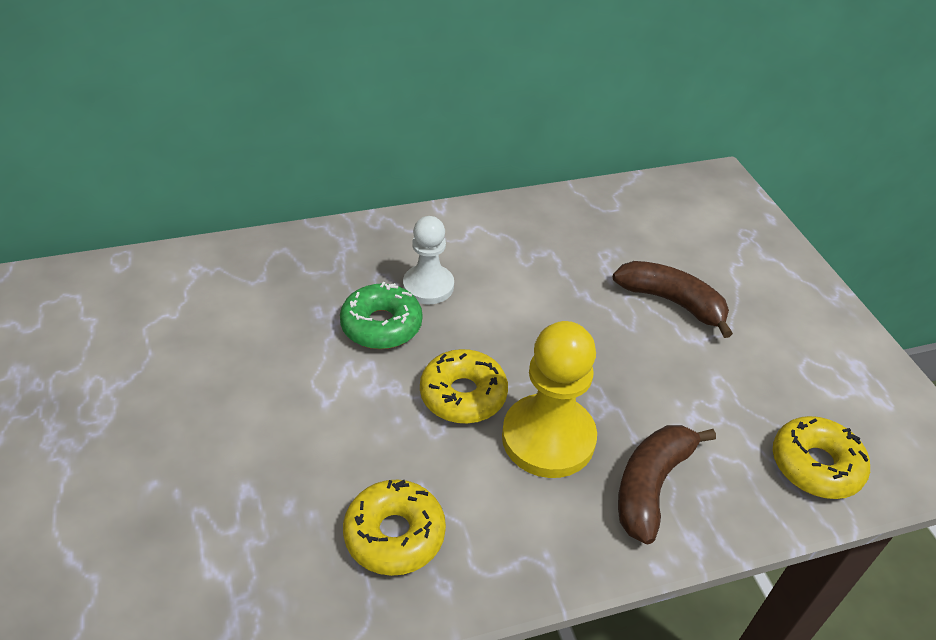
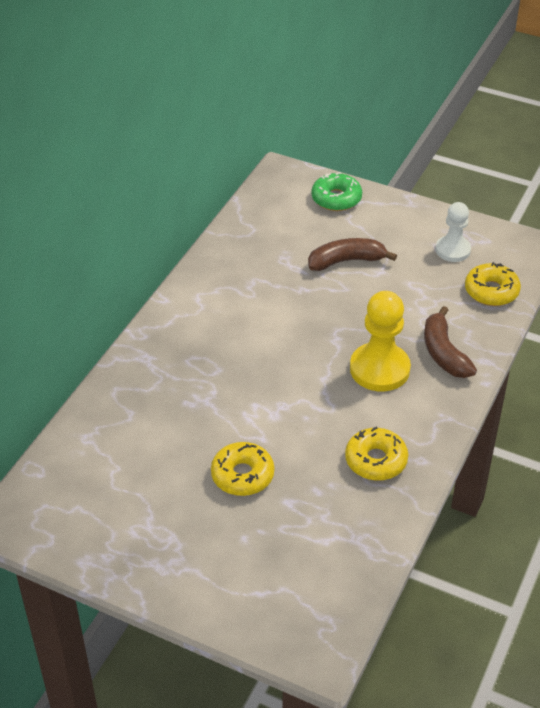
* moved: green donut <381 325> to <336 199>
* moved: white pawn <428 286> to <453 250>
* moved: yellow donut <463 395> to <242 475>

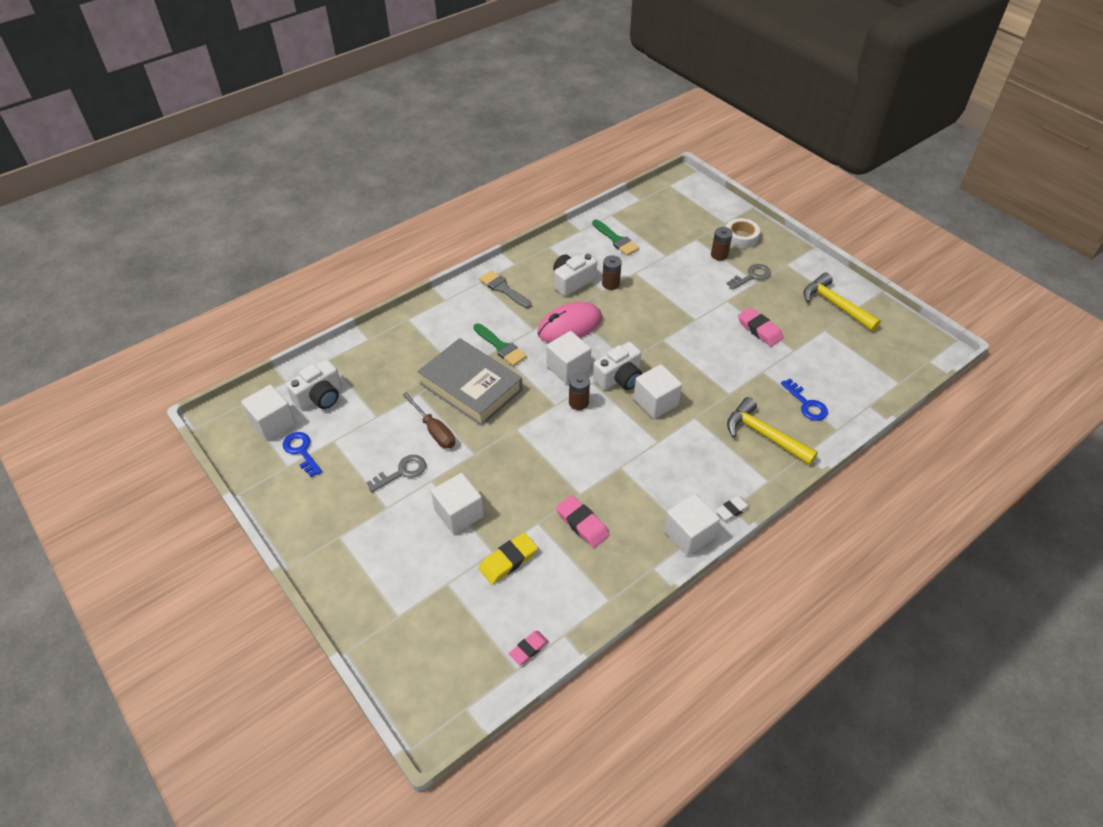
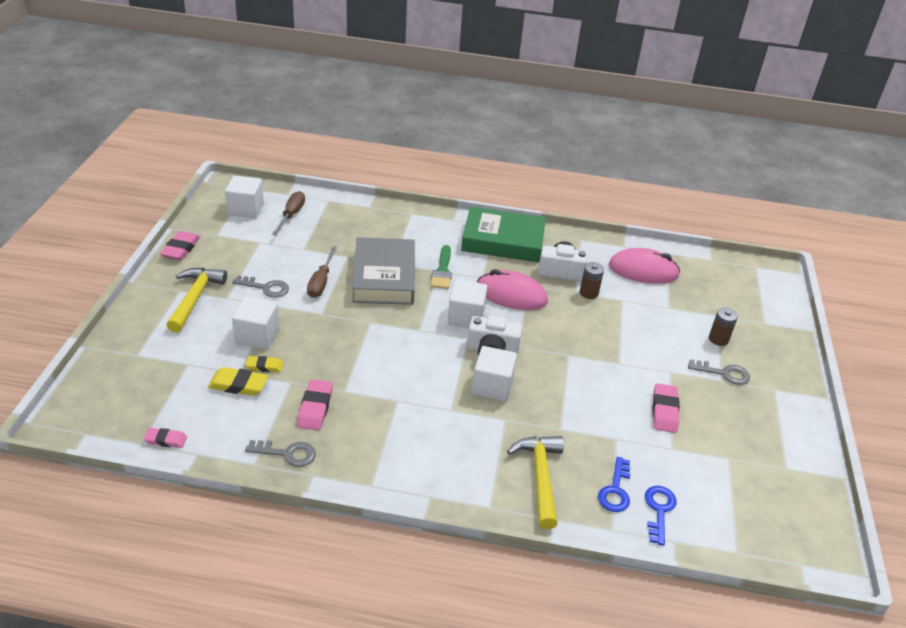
* removed: brown battery <578 402>
* removed: white cube <688 534>
* removed: white eraser <732 510>
* removed: white tape <741 237>
* added: pink eraser <181 249>
* added: yellow eraser <264 366>
* added: grey key <287 454>
* moved: blue key <301 451> to <659 510>
* moved: yellow hammer <835 305> to <195 298>
* replaced: white camera <320 397> to brown screwdriver <291 215>
* replaced: grey brush <503 289> to green book <503 241>
* replaced: green brush <616 240> to pink mouse <643 270>

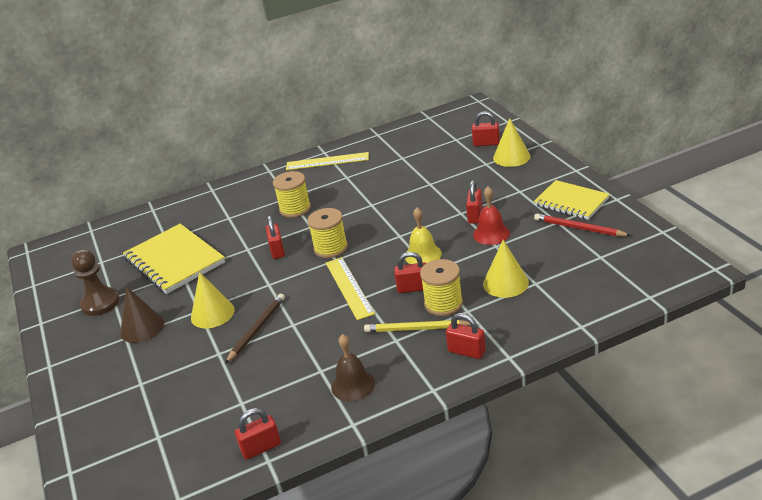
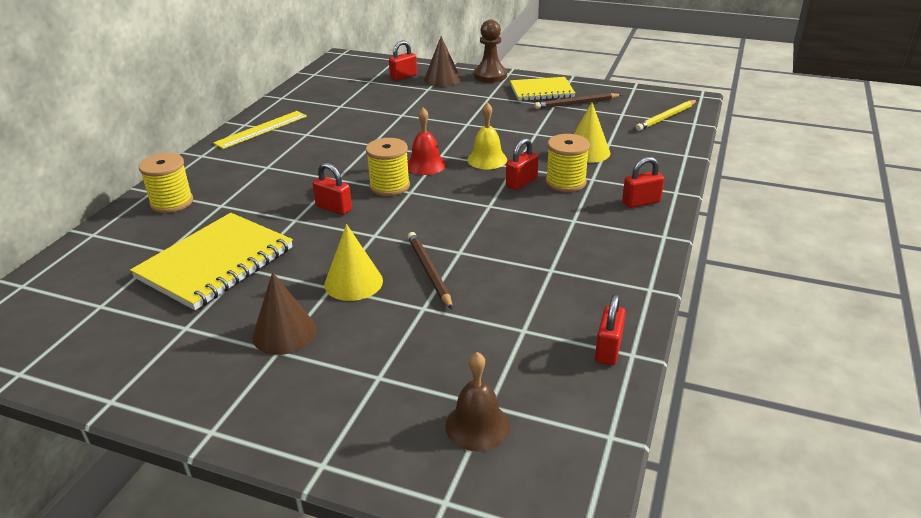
* removed: yellow ruler <349 287>
* removed: red padlock <475 216>
* moved: brown pawn <100 303> to <490 76>
* moved: yellow spool <295 209> to <172 202>
* moved: brown bell <353 385> to <477 426>
* moved: yellow pencil <417 329> to <666 117>
* moved: red bell <491 234> to <425 165>
* recoloured: yellow cone <511 157> to brown cone <442 79>
* recoloured: red pencil <579 228> to brown pencil <576 103>
* turned: yellow notebook <174 261> = <216 263> 60 degrees counterclockwise

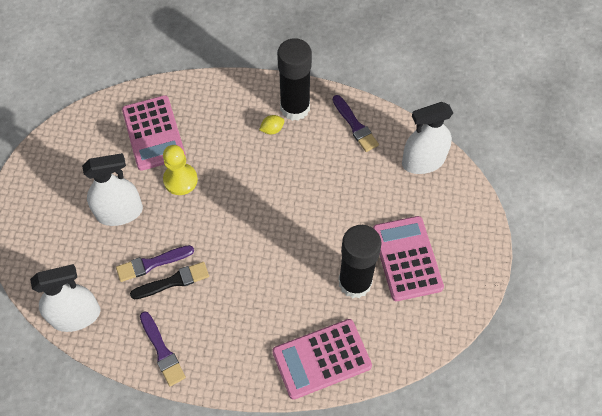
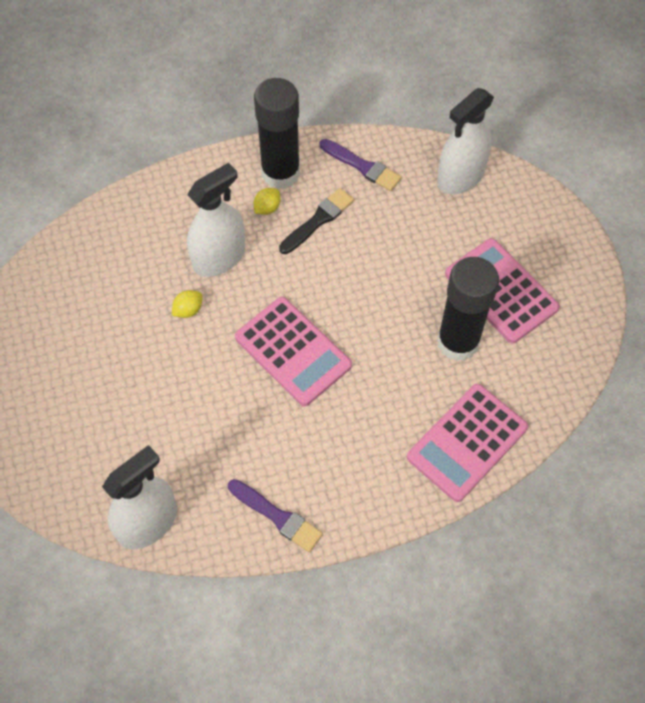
* removed: purple brush <151 263>
* moved: white spray bottle <120 212> to <219 257>
* moved: pink calculator <153 133> to <293 351>
* moved: black brush <173 281> to <318 220>
* replaced: yellow pawn <180 180> to yellow lemon <188 310>

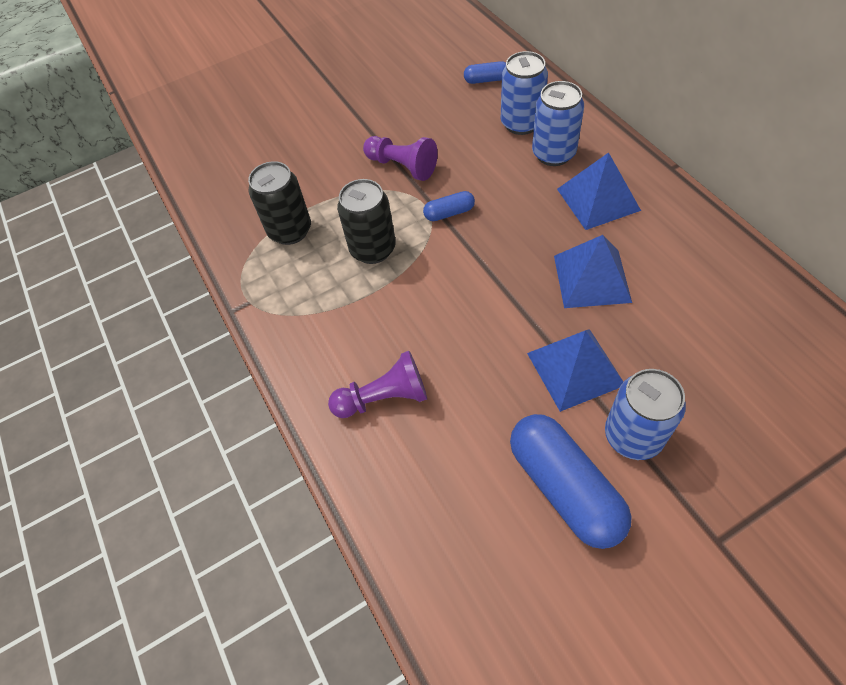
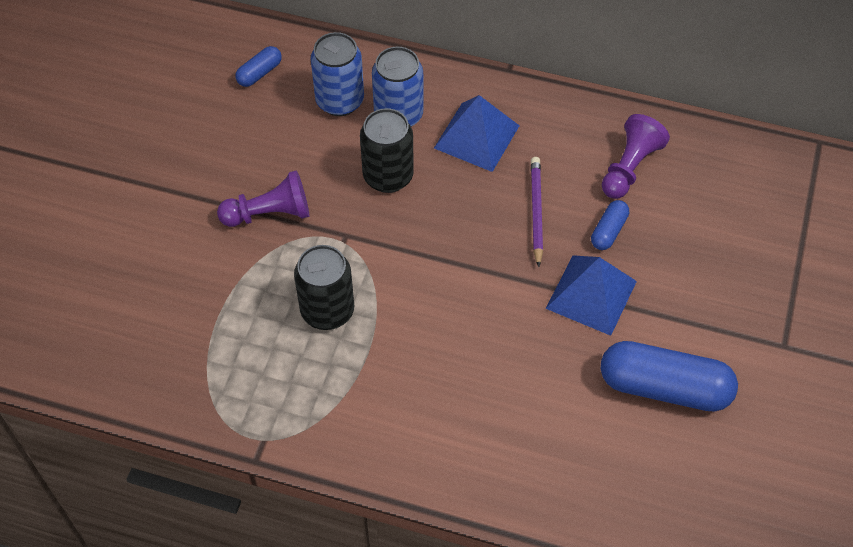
* removed: blue can <633 436>
* moved: black can <290 230> to <388 176>
* moved: purple pawn <384 398> to <629 167>
* moved: blue capsule <449 213> to <608 231>
* replaced: blue pyramid <592 278> to purple pencil <536 211>

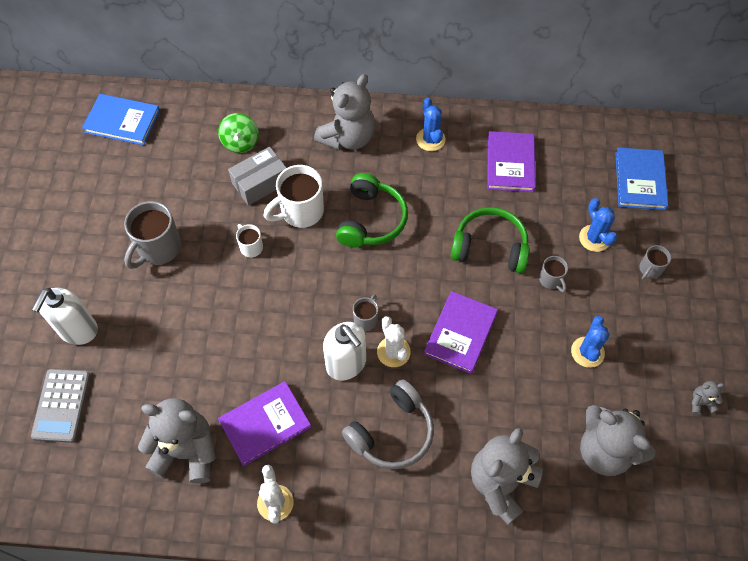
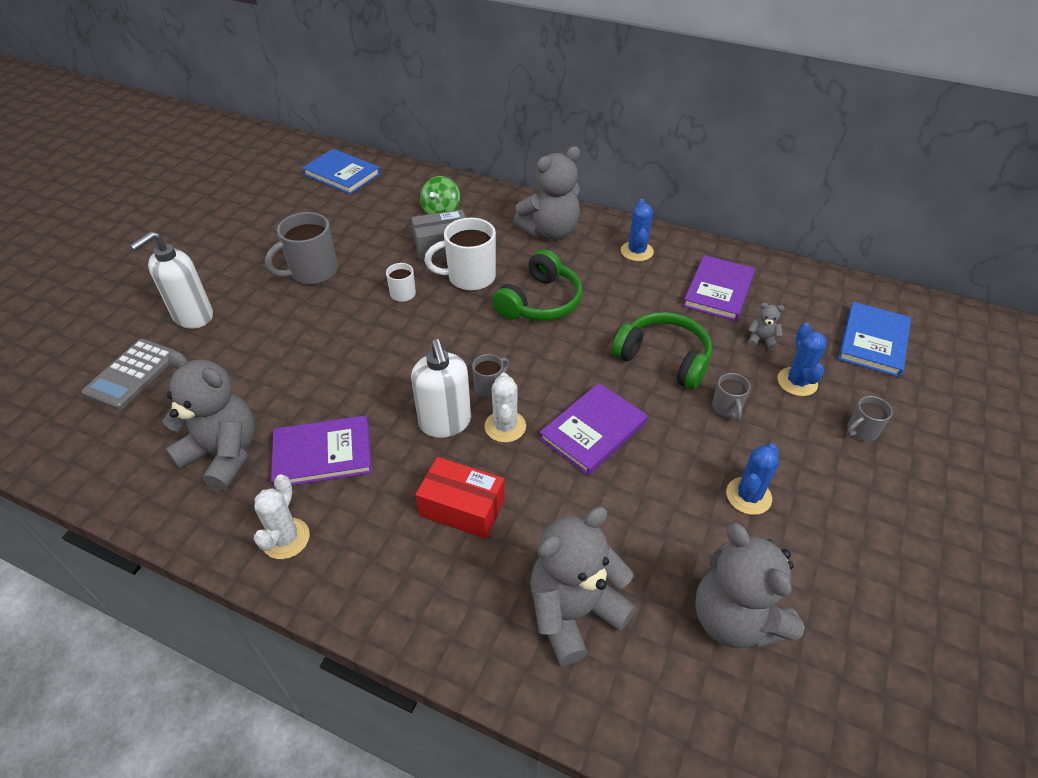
* moved: grey teddy bear <701 402> to <761 340>
* replaced: grey headphones <392 432> to red box <462 508>

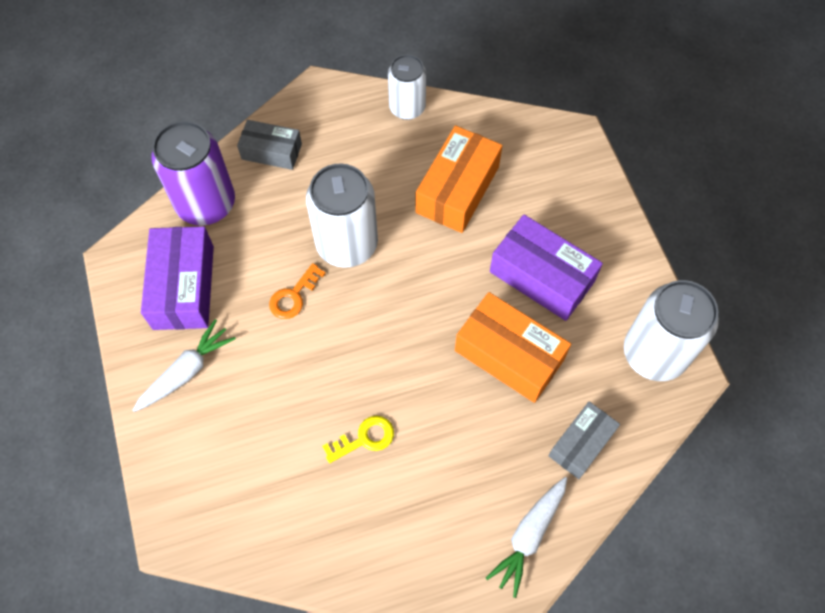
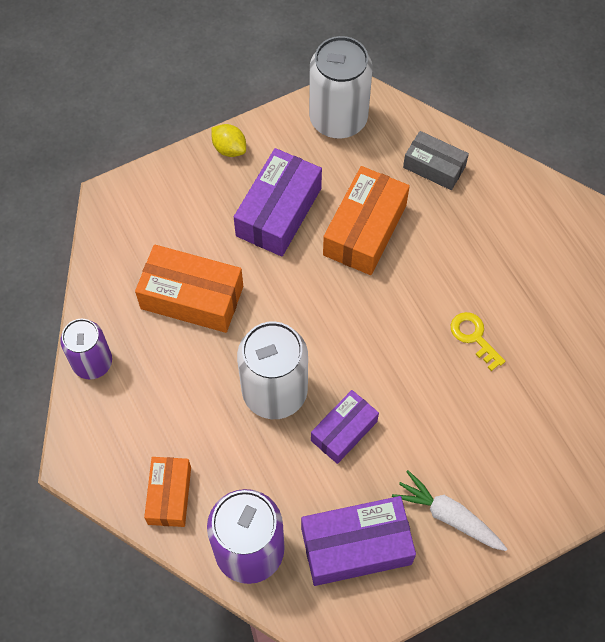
* removed: white carrot <529 536>
* added: yellow lemon <229 149>
* replaced: orange key <293 296> to purple box <344 431>
* recoloured: grey box <271 151> to orange box <169 495>
* recoloured: white can <407 108> to purple can <92 362>

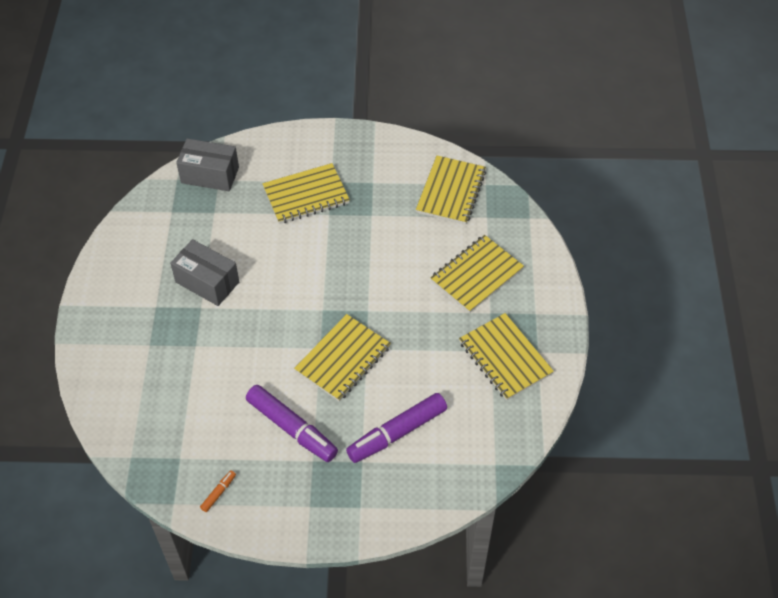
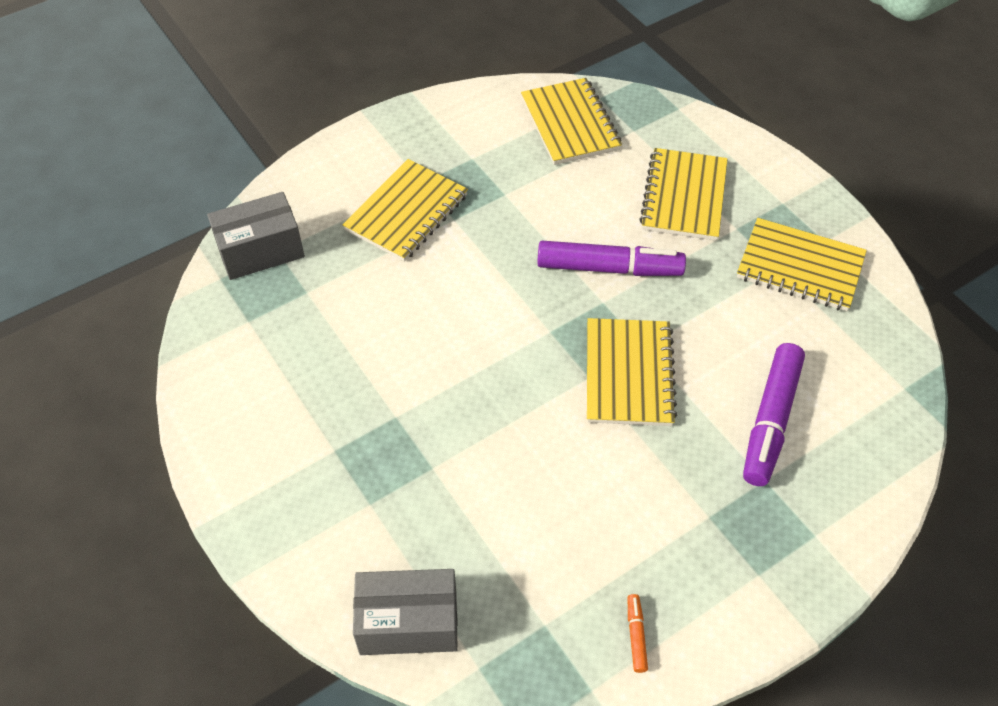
* moved: grey box <207 282> to <408 623>
* moved: purple marker <292 428> to <608 268>

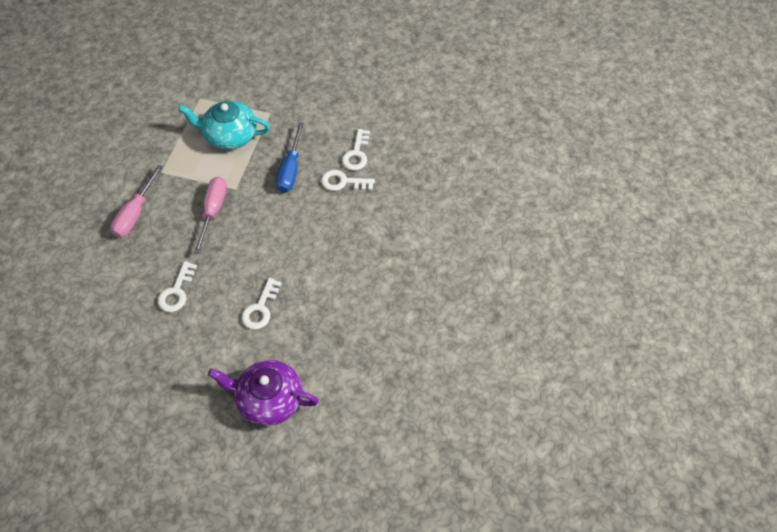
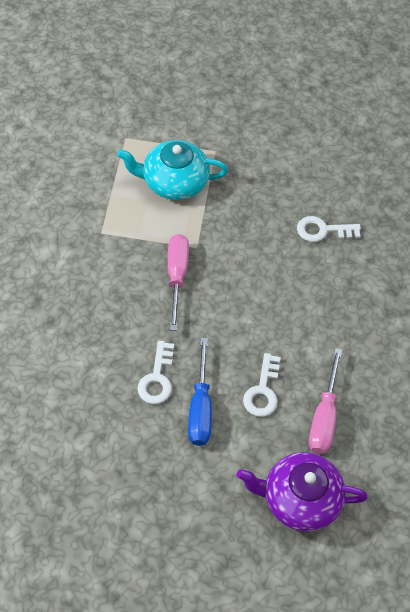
* removed: white key <356 154>
* moved: pink screwdriver <135 213> to <324 417>
* moved: blue screwdriver <290 170> to <200 408>

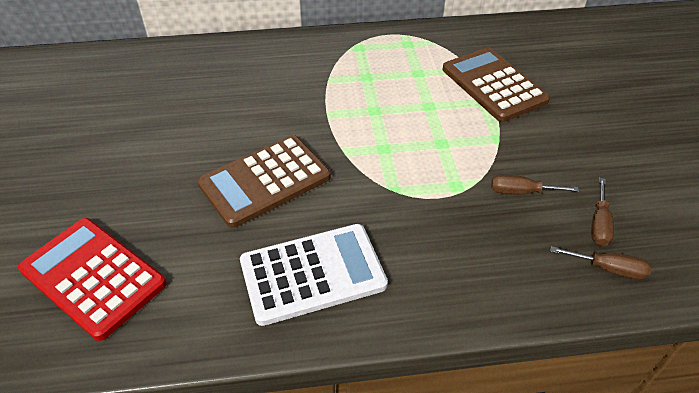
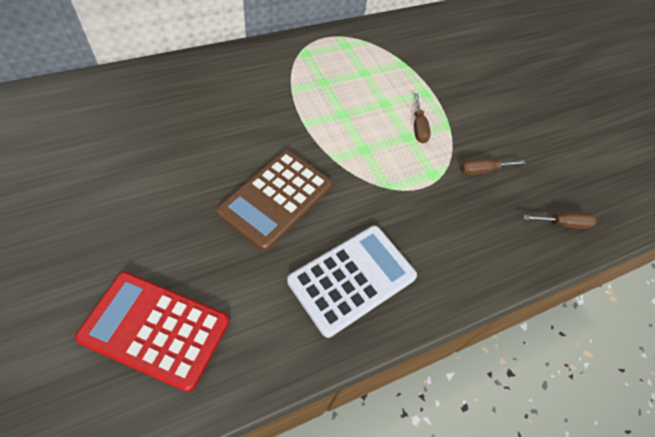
* removed: brown calculator <494 85>
* moved: brown screwdriver <599 224> to <418 127>

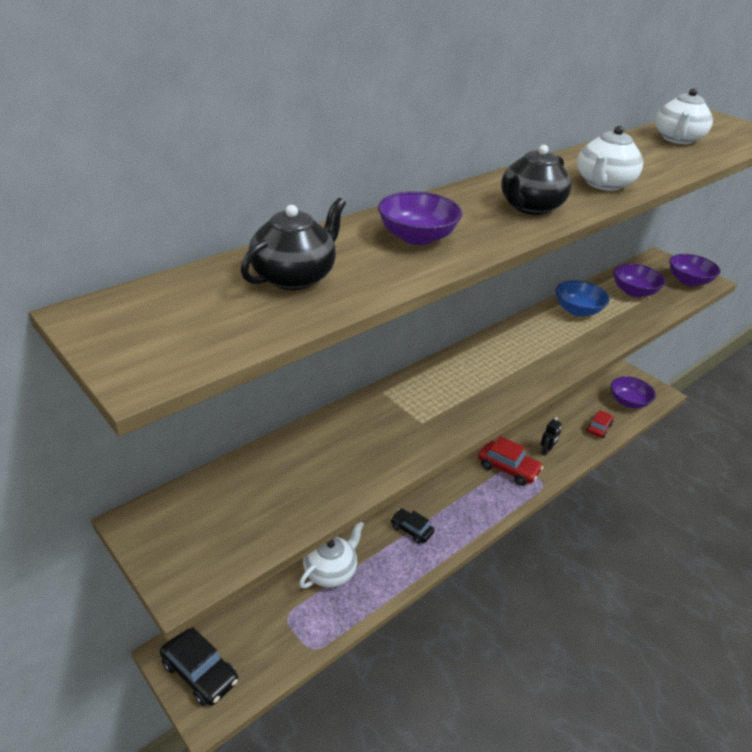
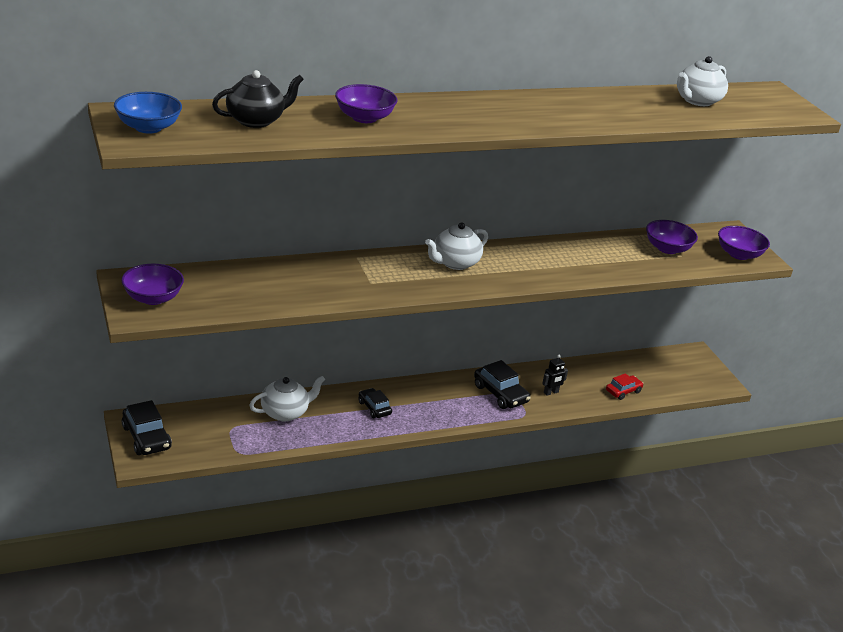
* removed: black teapot <530 207>
* moved: blue bowl <577 310> to <148 127>
* moved: white teapot <603 184> to <455 263>
* moved: purple bowl <628 402> to <153 298>
* recoloured: red car <508 468> to black car <500 394>

